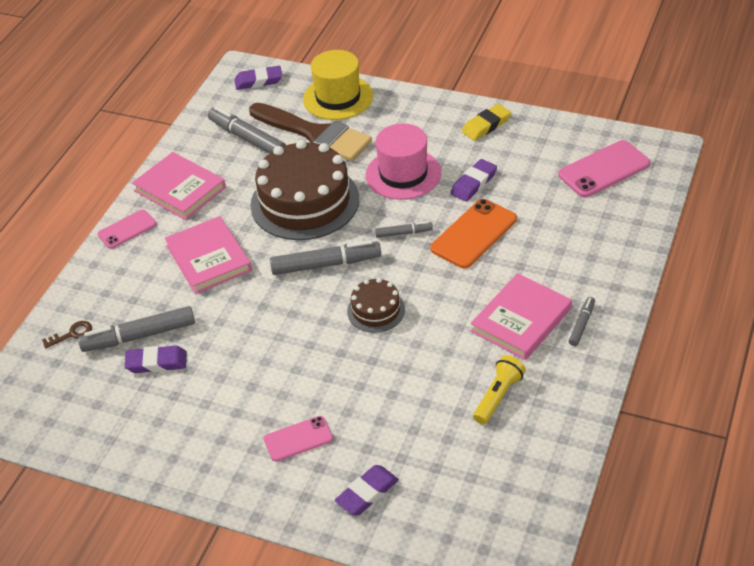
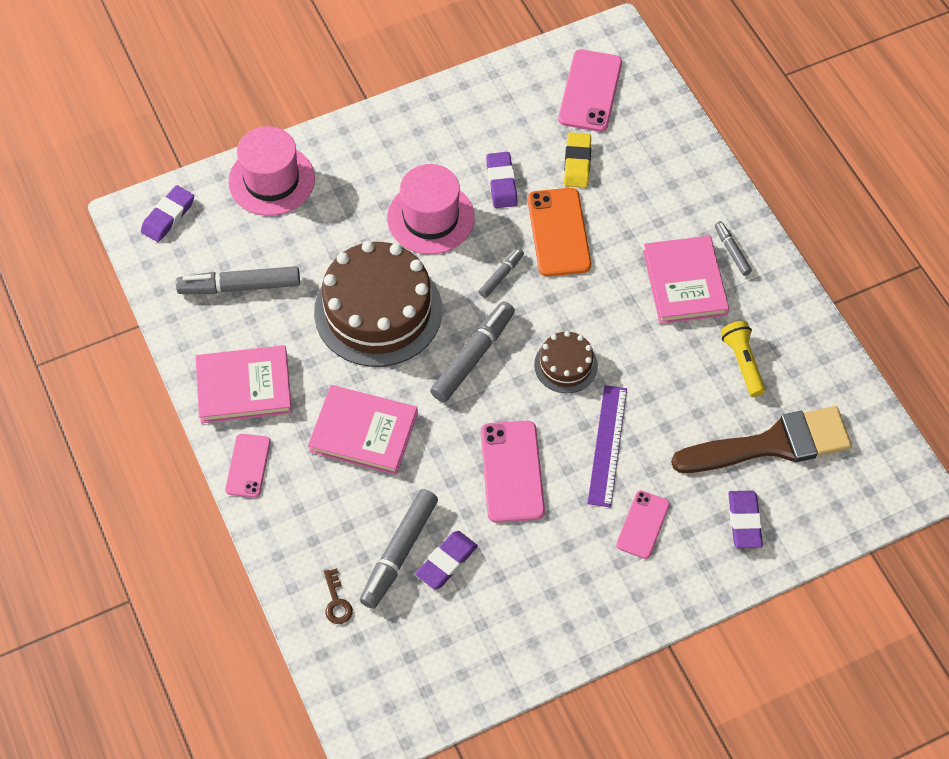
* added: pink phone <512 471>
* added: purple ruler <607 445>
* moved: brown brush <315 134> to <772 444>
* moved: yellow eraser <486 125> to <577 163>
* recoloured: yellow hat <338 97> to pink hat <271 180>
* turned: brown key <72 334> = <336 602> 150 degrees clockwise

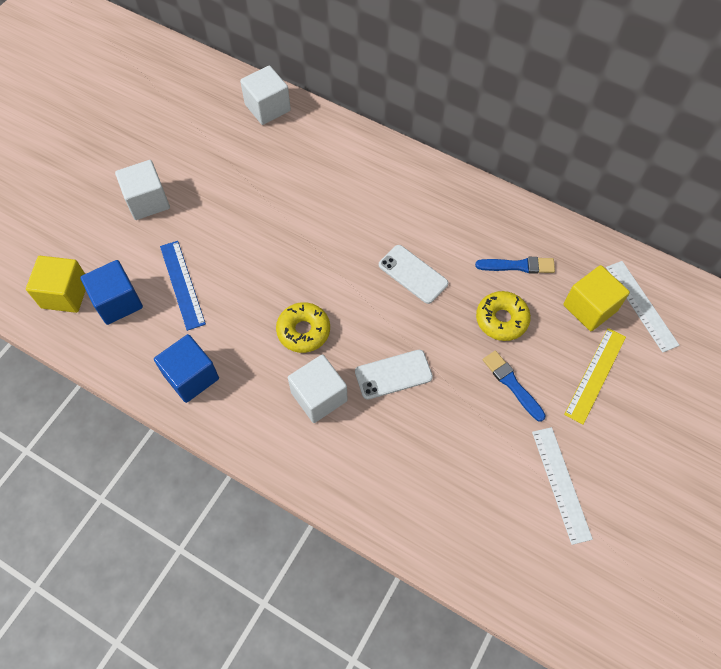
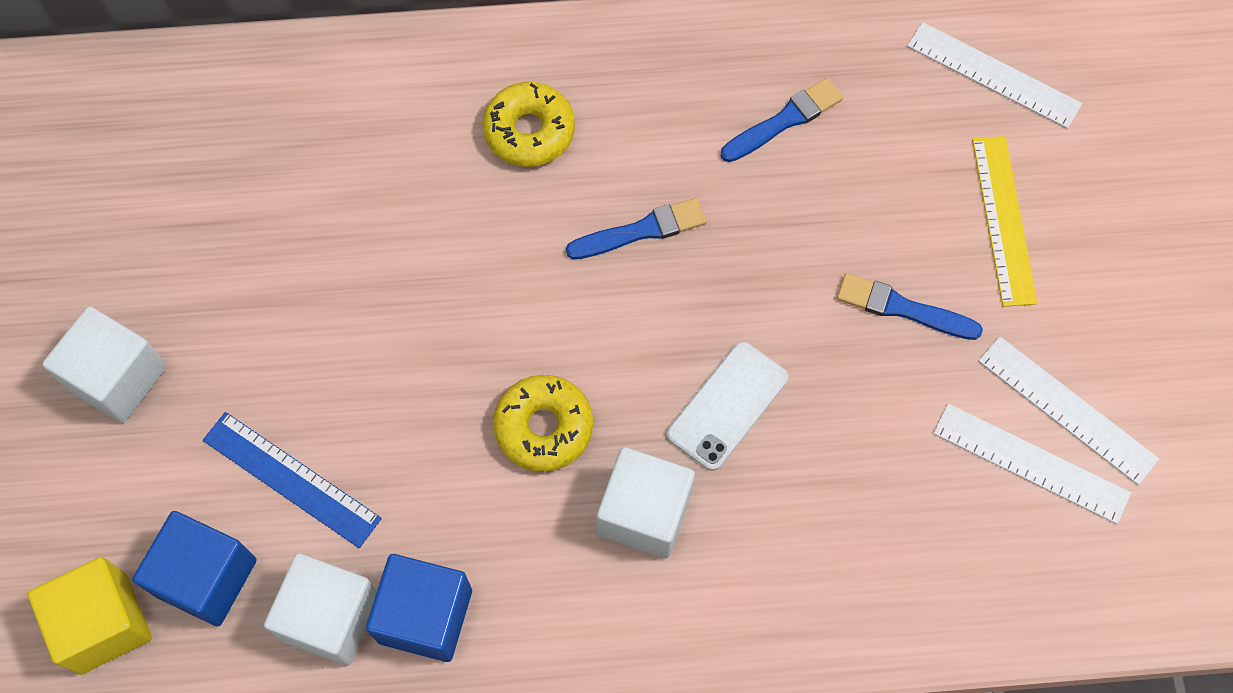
* removed: yellow cube <590 308>
* added: white ruler <1030 463>
* moved: white cube <267 107> to <330 617>
* moved: yellow donut <501 319> to <529 131>
* replaced: white phone <413 274> to blue brush <641 231>

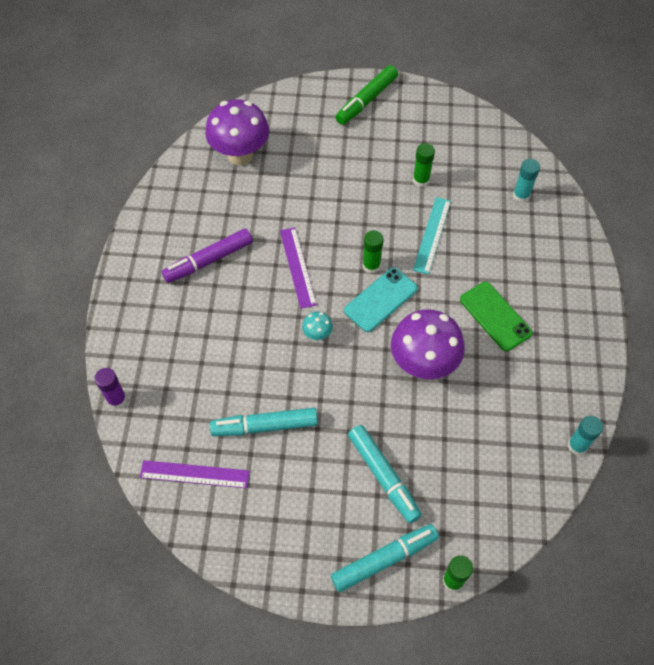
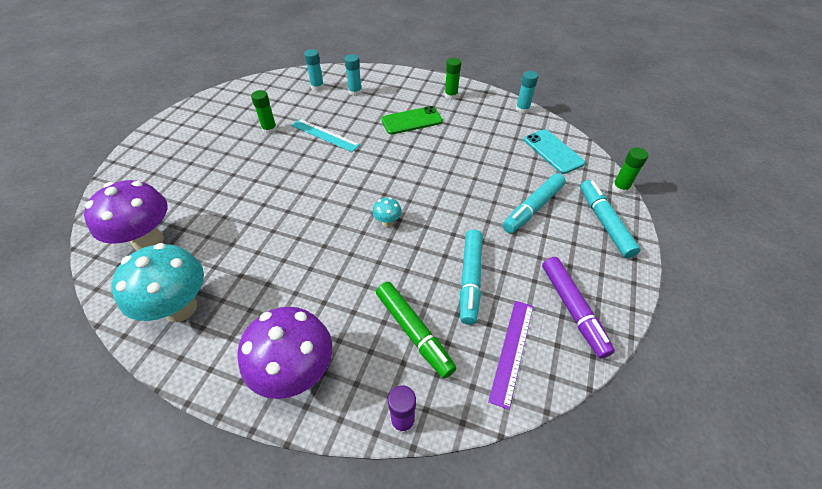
* removed: purple ruler <297 267>
* added: turquoise mushroom <180 308>
* added: turquoise glue stick <355 92>
* moved: purple marker <208 260> to <572 309>
* moved: green marker <366 100> to <413 332>
* moved: turquoise phone <380 300> to <553 151>
* moved: green glue stick <371 266> to <451 96>
* moved: purple mushroom <423 364> to <297 373>
* turned: turquoise marker <383 476> = <532 208> 150 degrees clockwise

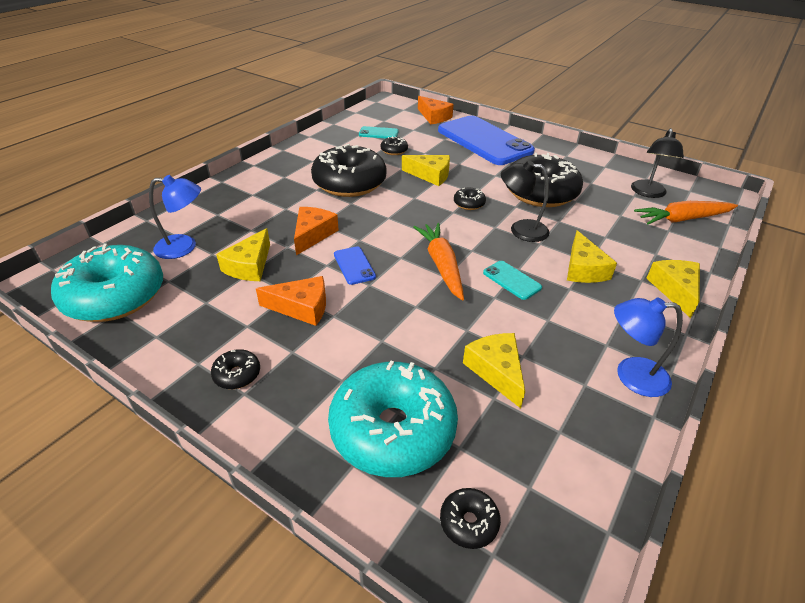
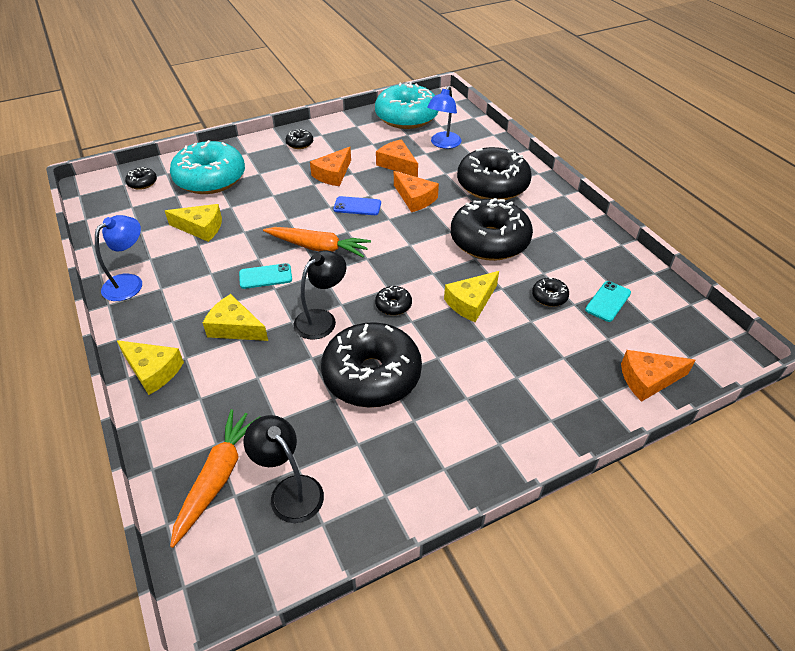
* removed: blue phone <484 141>
* added: black donut <492 185>
* recoloured: yellow cheese <249 266> to orange cheese <397 164>

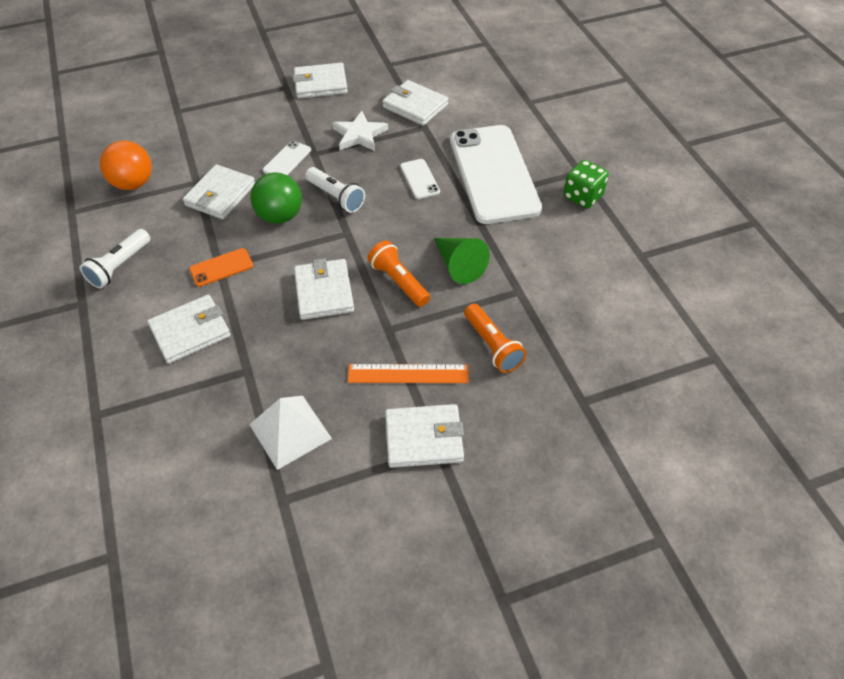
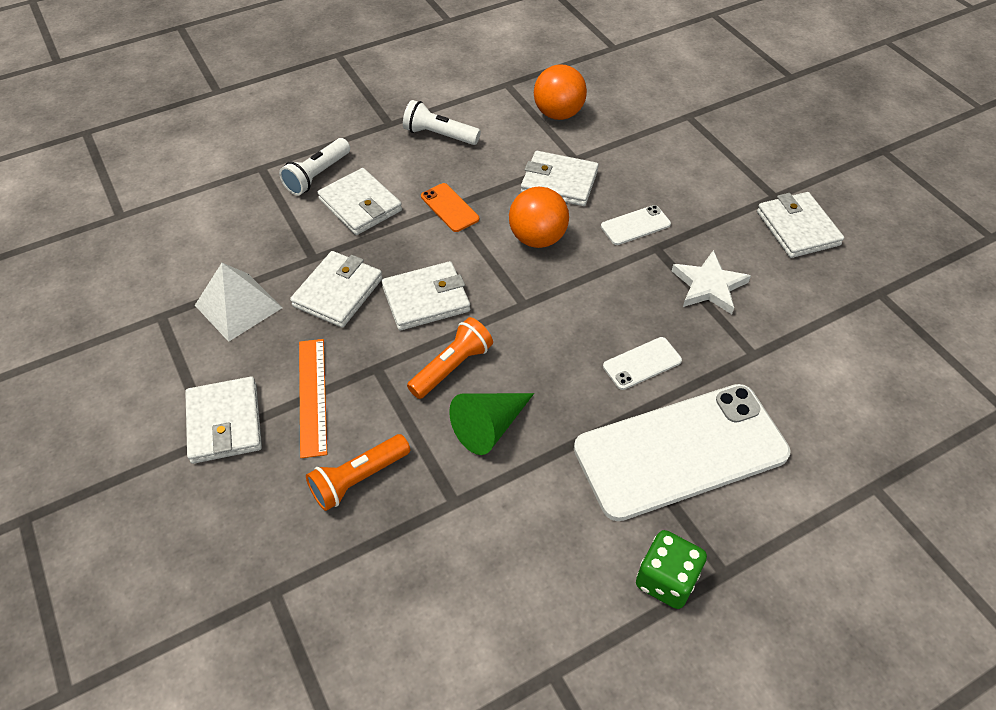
* moved: white flashlight <336 197> to <317 175>
* moved: white wallet <415 106> to <338 292>
* recoloured: green ball <280 216> to orange ball <537 238>
* turned: white phone <287 160> = <635 225> 45 degrees counterclockwise

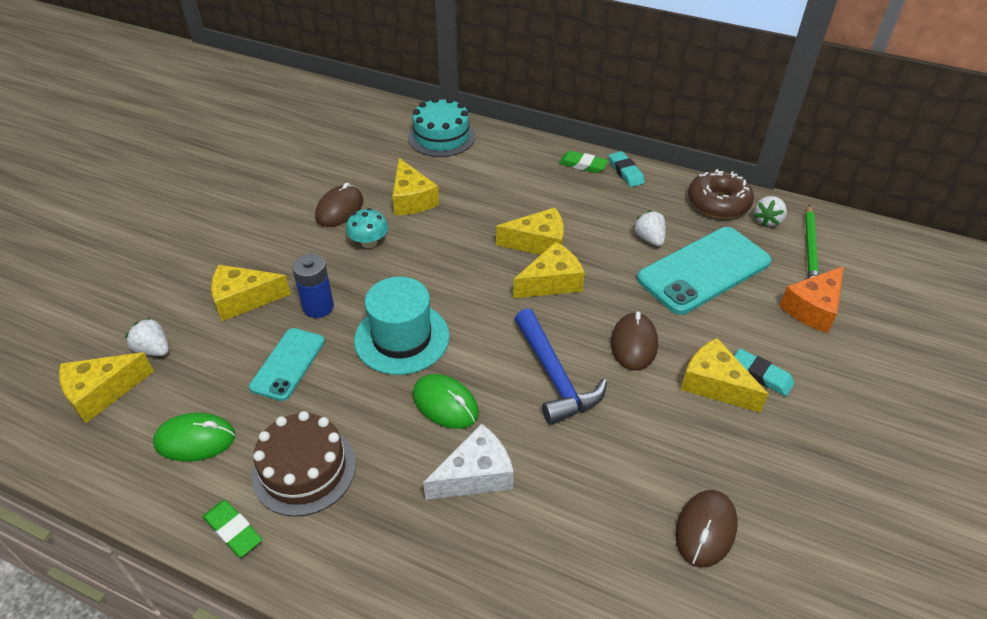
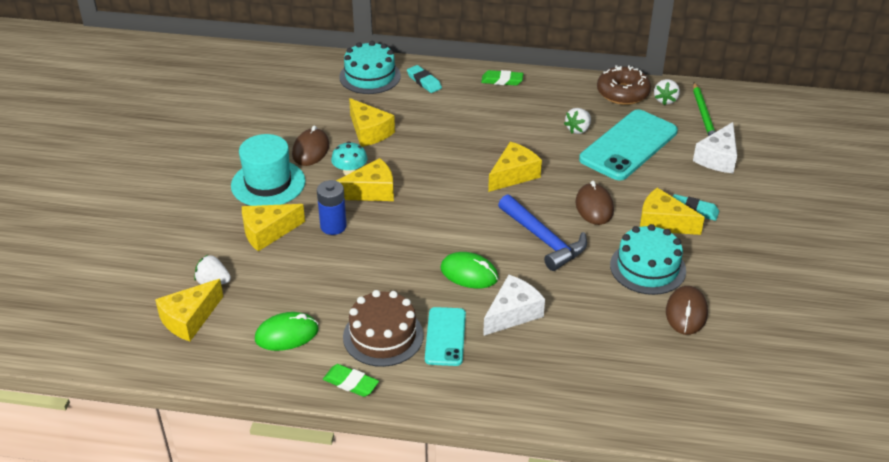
* added: turquoise cake <647 267>
* moved: turquoise phone <288 364> to <445 336>
* moved: turquoise hat <402 338> to <268 183>
* moved: yellow cheese <538 243> to <371 191>
* moved: turquoise eraser <625 172> to <424 82>
* recoloured: orange cheese <813 308> to white cheese <718 158>
* turned: white strawberry <649 239> = <578 129> 105 degrees counterclockwise

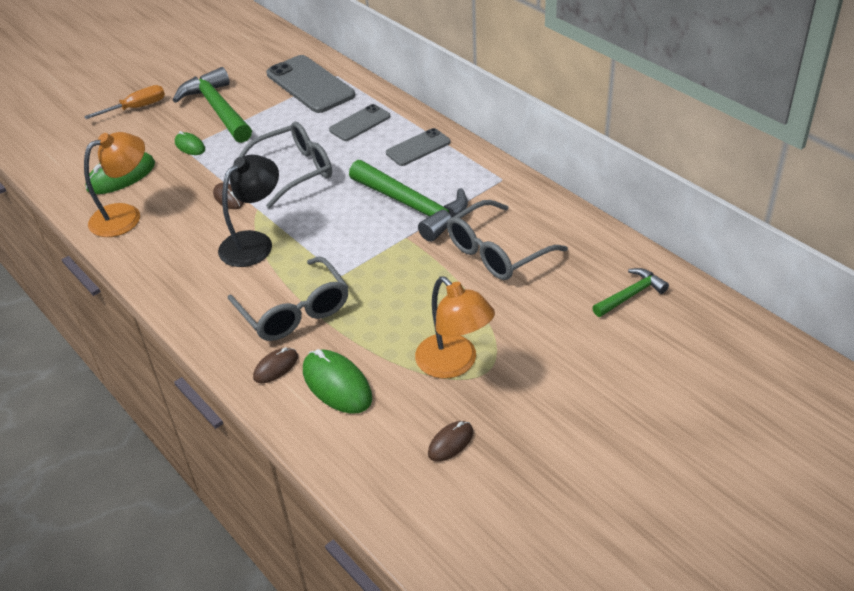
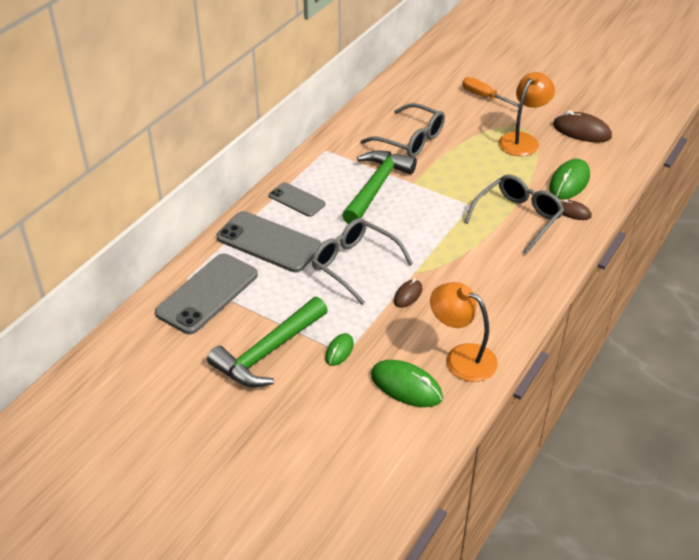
* removed: black lamp <254 242>
* removed: green hammer <631 295>
* moved: orange screwdriver <136 108> to <484 97>
* resized: grey phone <360 123> = <269 242> x1.73
* resized: brown mouse <450 443> = <581 131> x1.75

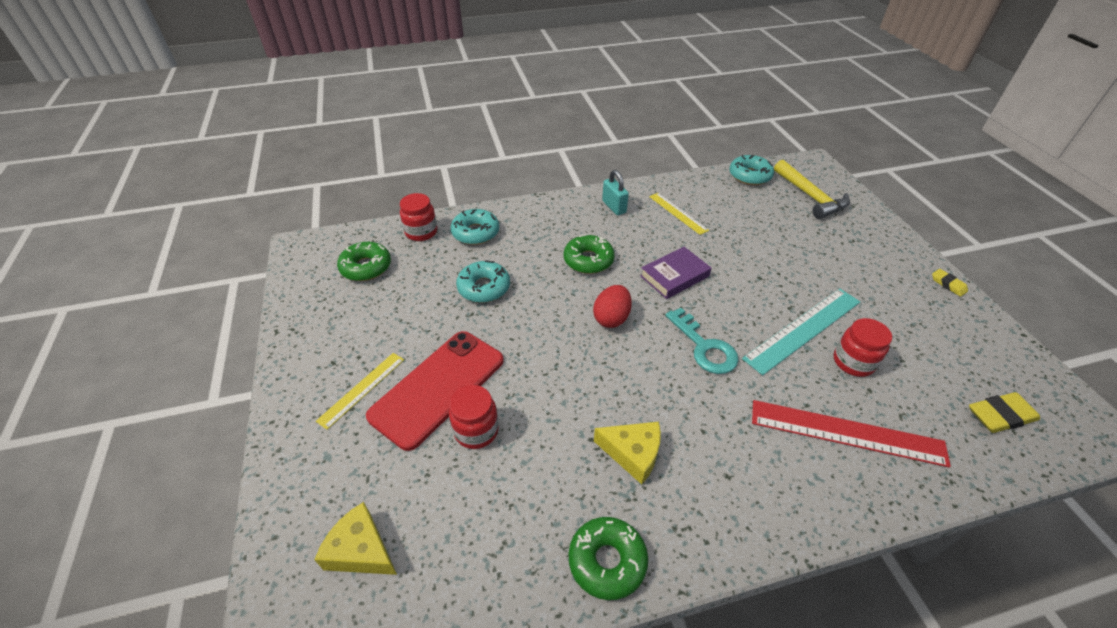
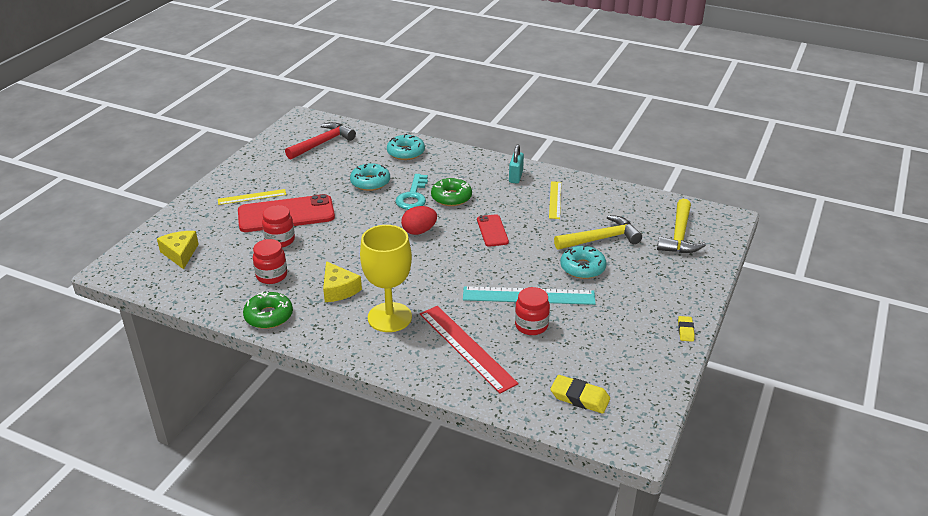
* added: yellow goblet <389 317>
* added: yellow hammer <601 239>
* moved: red jar <421 232> to <271 275>
* moved: turquoise key <704 347> to <413 196>
* moved: turquoise donut <749 176> to <582 268>
* replaced: green donut <366 267> to red hammer <322 143>
* replaced: purple book <674 276> to red phone <492 231>

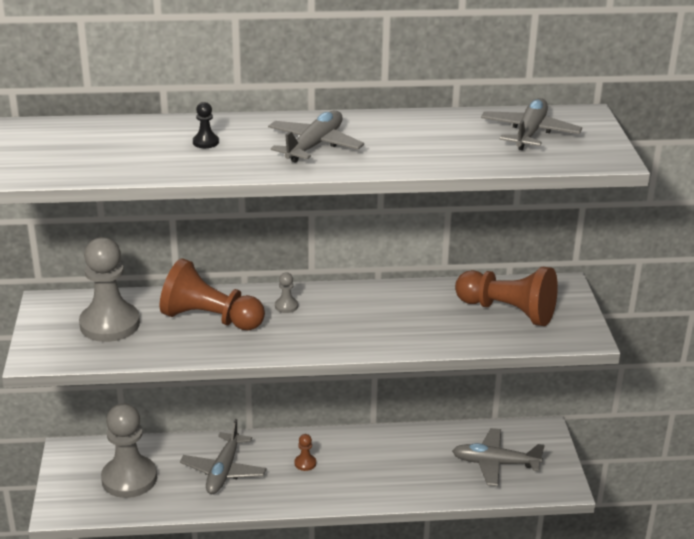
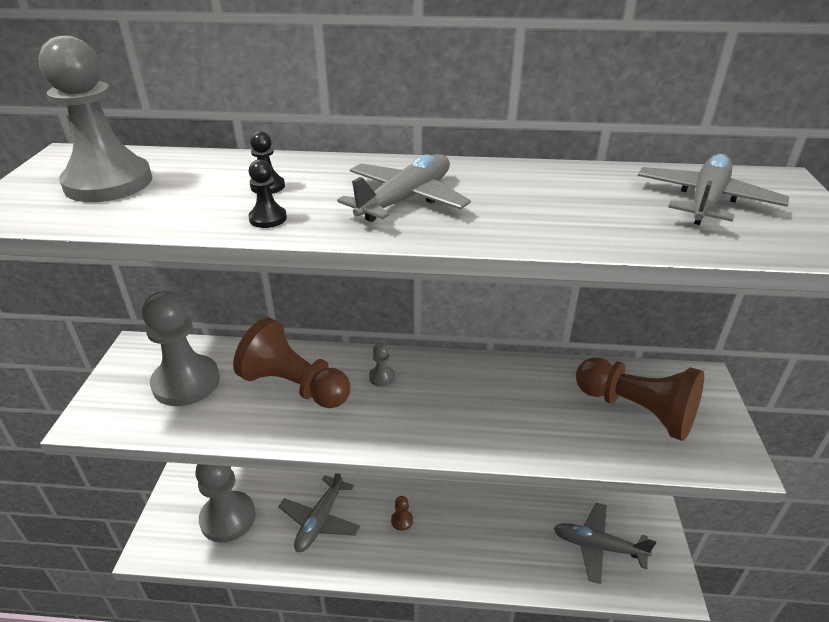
* added: grey pawn <108 183>
* added: black pawn <268 218>

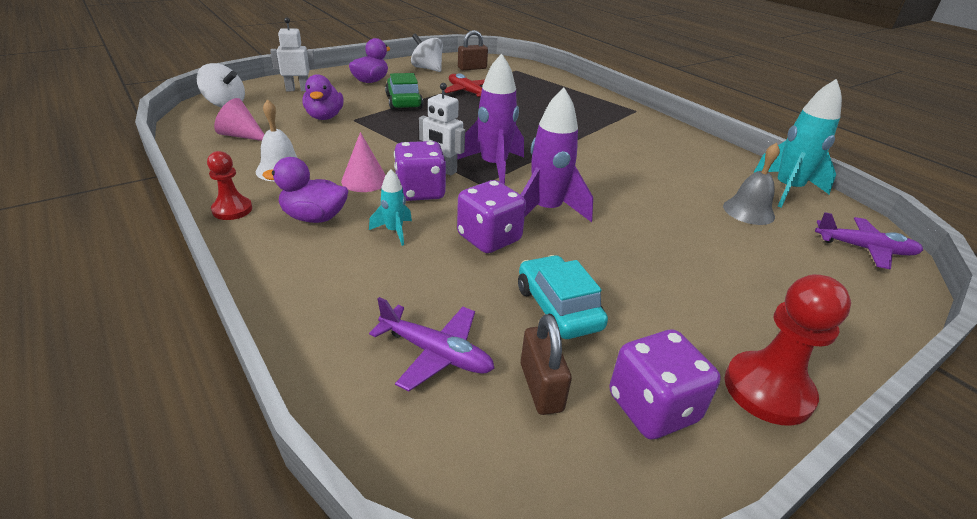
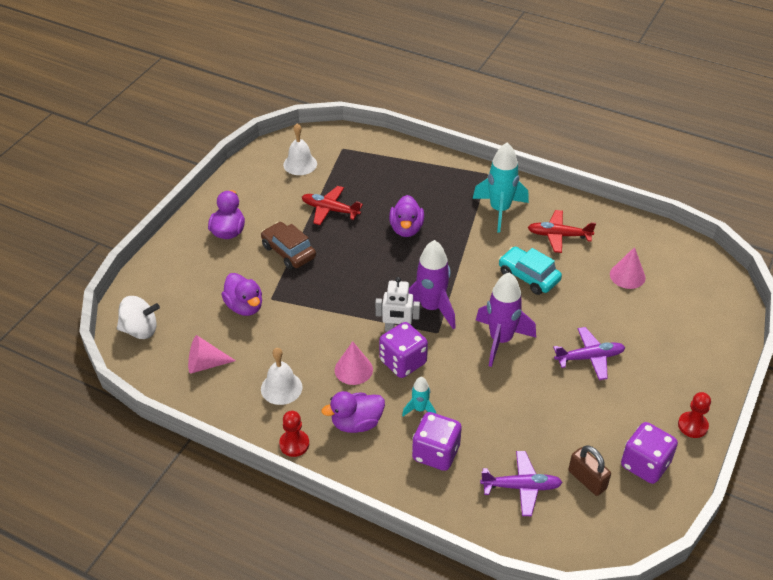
* removed: white robot <298 90>
* removed: white spinning top <427 68>
* added: purple duck <406 229>
* added: red plane <558 235>
* moved: purple dice <489 238> to <436 453>
* moved: turquoise car <558 308> to <528 276>
* moved: turquoise rocket <787 190> to <499 210>
* moved: purple plane <864 249> to <589 357>
* replaced: brown padlock <472 68> to white bell <300 164>
* replaced: grey bell <748 211> to pink cone <627 276>
* recoloured: green car <404 102> to brown car <288 252>
* resized: red pawn <768 390> = <692 425> x0.62

